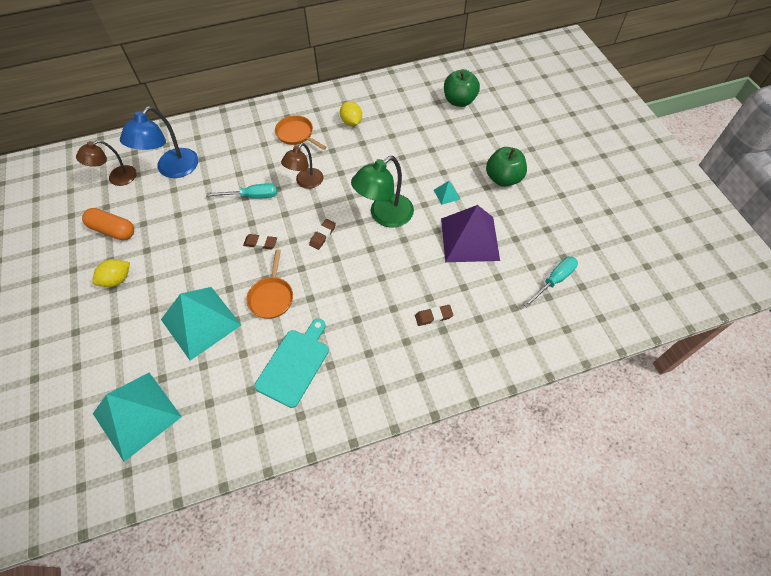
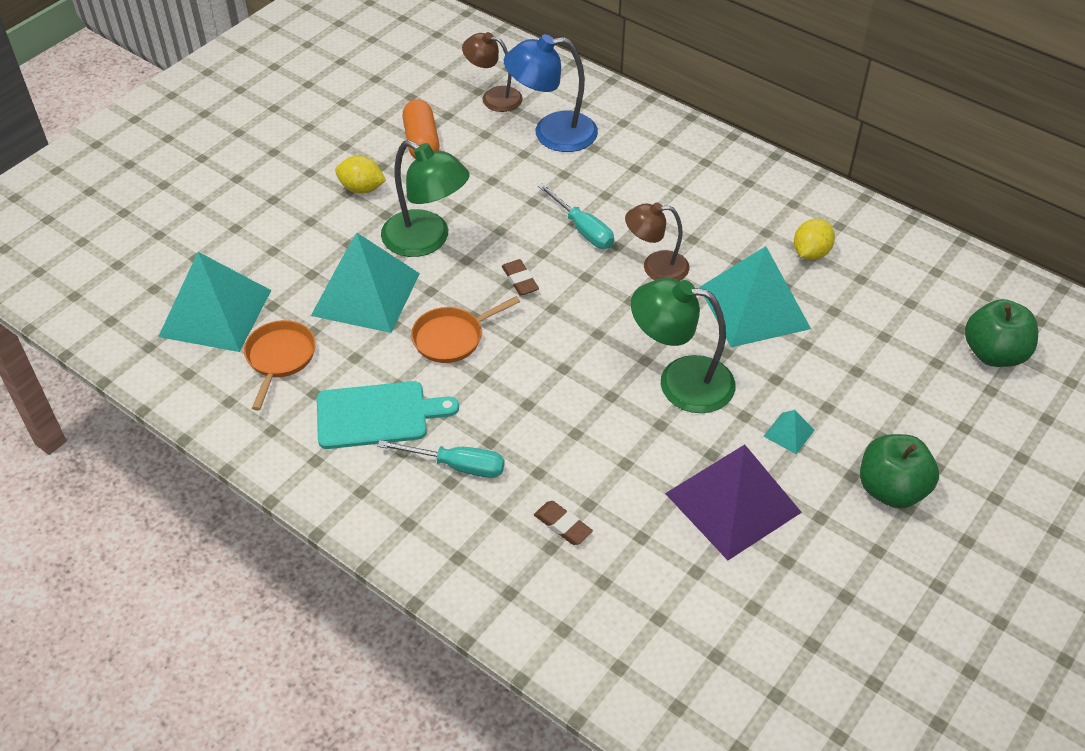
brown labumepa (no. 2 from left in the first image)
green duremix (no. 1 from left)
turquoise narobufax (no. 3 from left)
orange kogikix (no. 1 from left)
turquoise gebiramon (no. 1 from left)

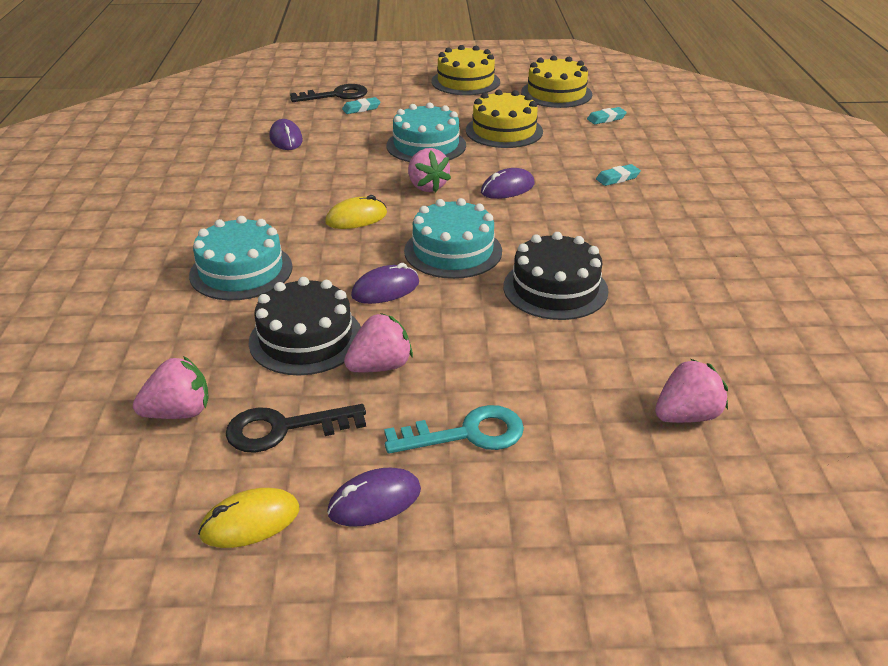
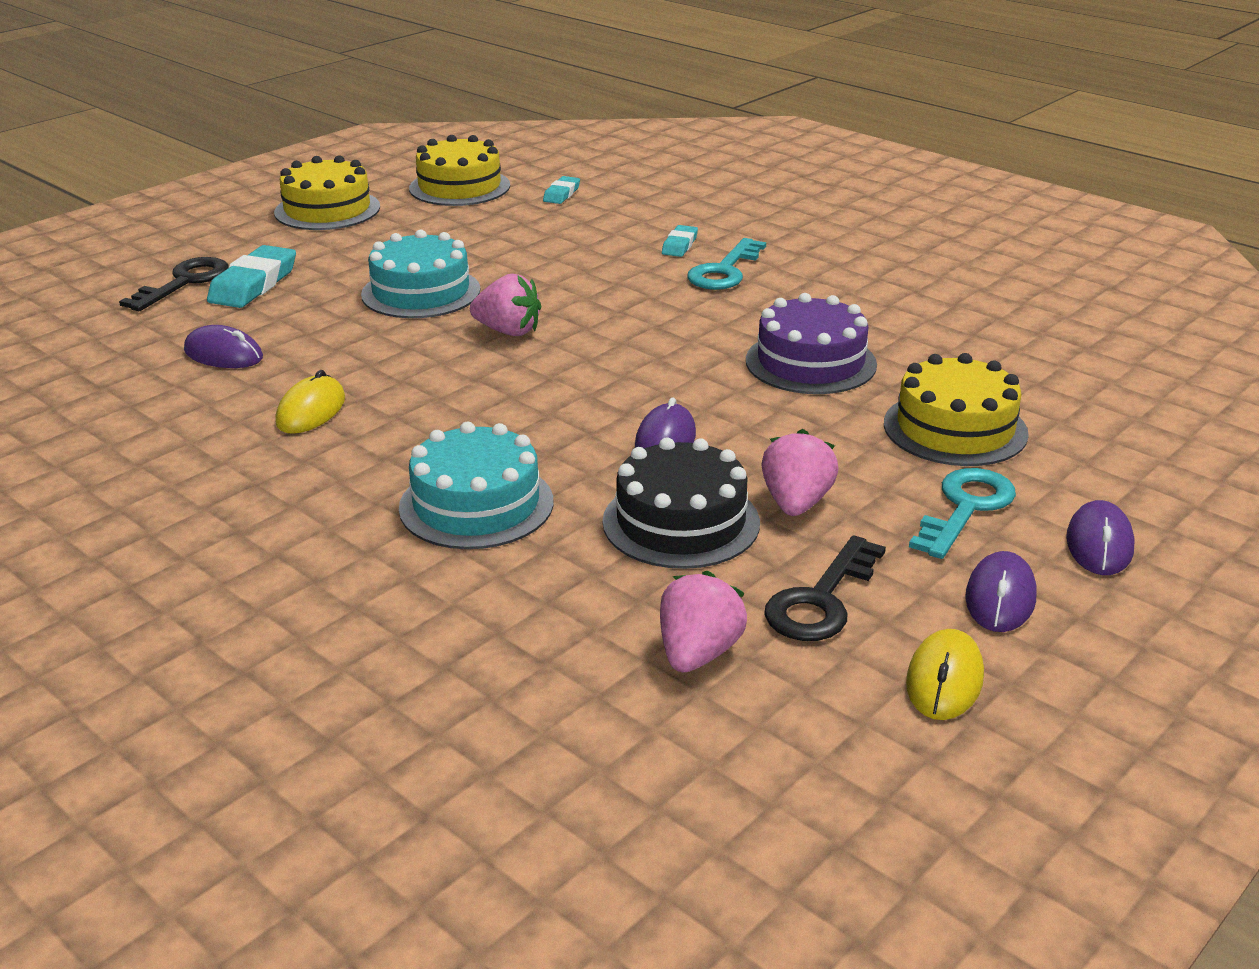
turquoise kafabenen (no. 3 from left in the first image)
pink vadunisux (no. 4 from left in the first image)
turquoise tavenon (no. 1 from left)
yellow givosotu (no. 1 from left)
yellow kafabenen (no. 3 from left)
purple givosotu (no. 4 from left)
purple kafabenen
turquoise labumepa (no. 1 from left)

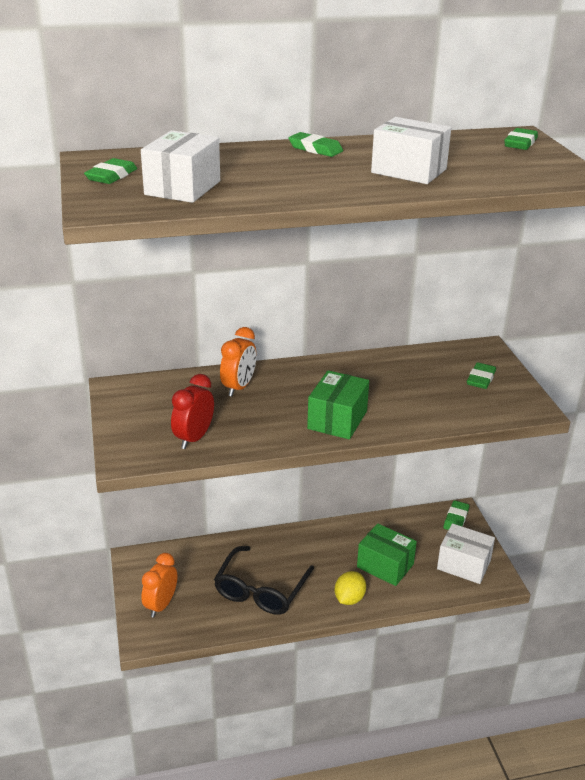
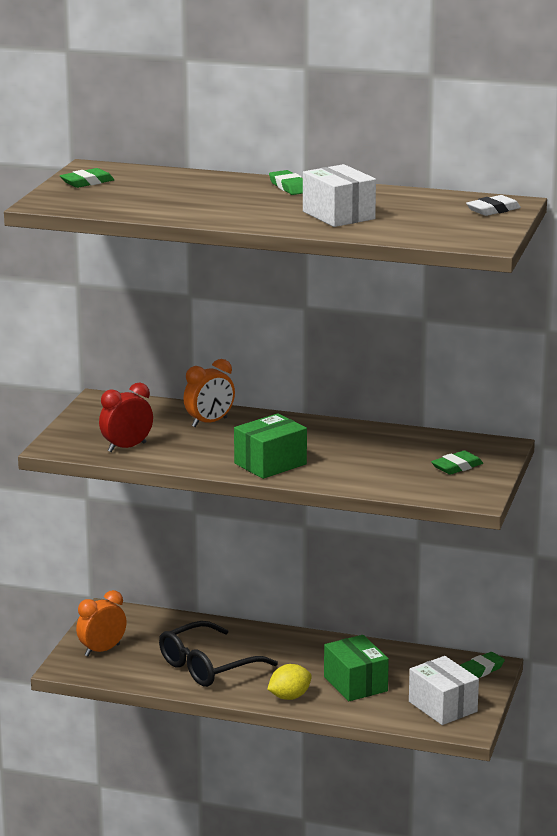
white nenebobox (no. 1 from left in the first image)
white labumepa

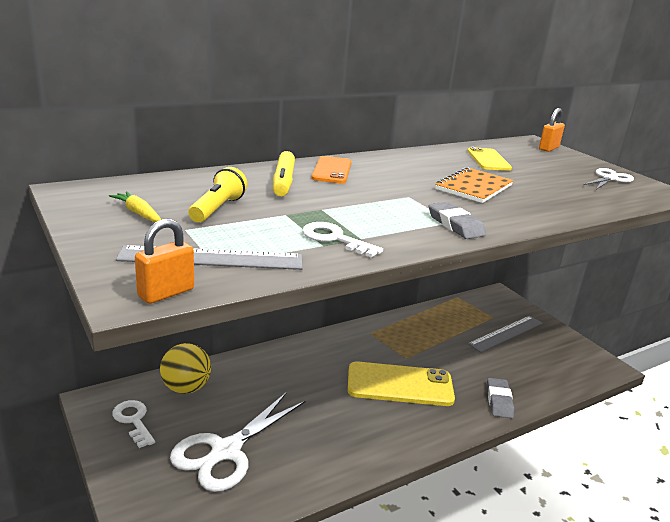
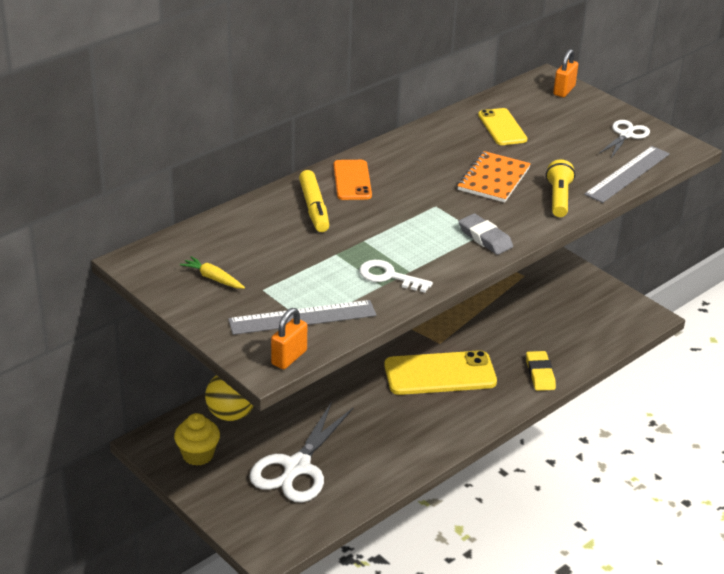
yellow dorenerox
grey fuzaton (no. 2 from left)
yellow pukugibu
yellow labumepa

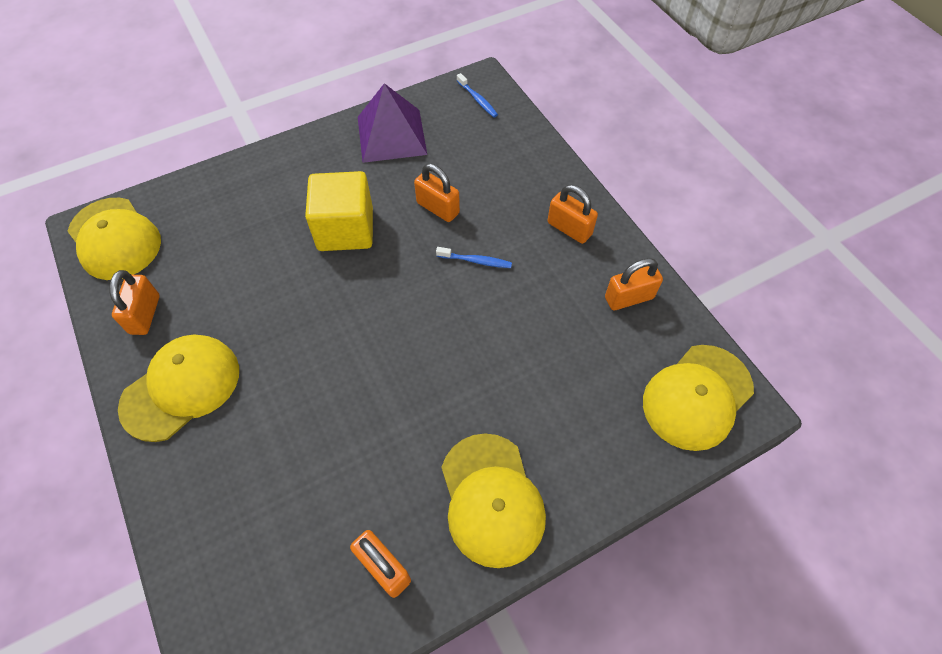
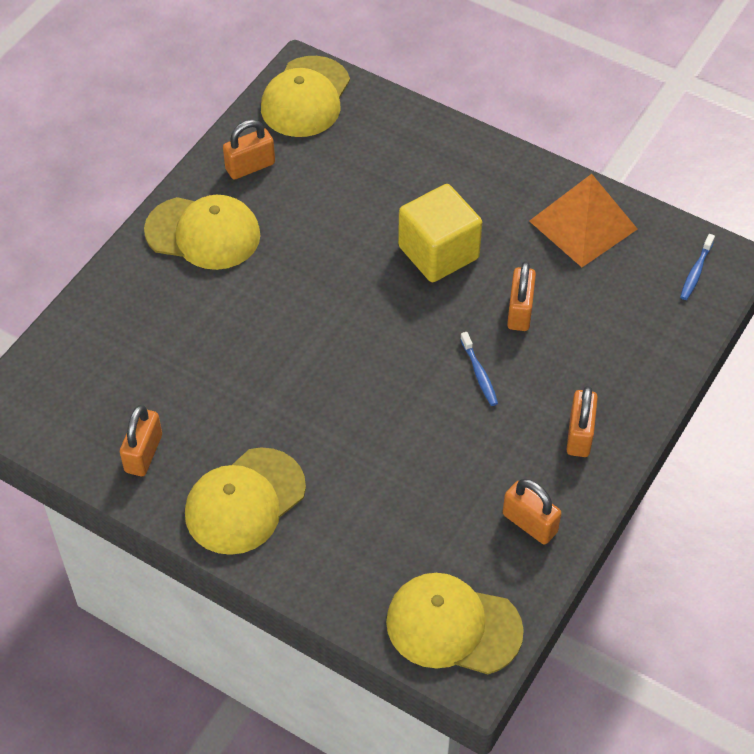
orange narobufax

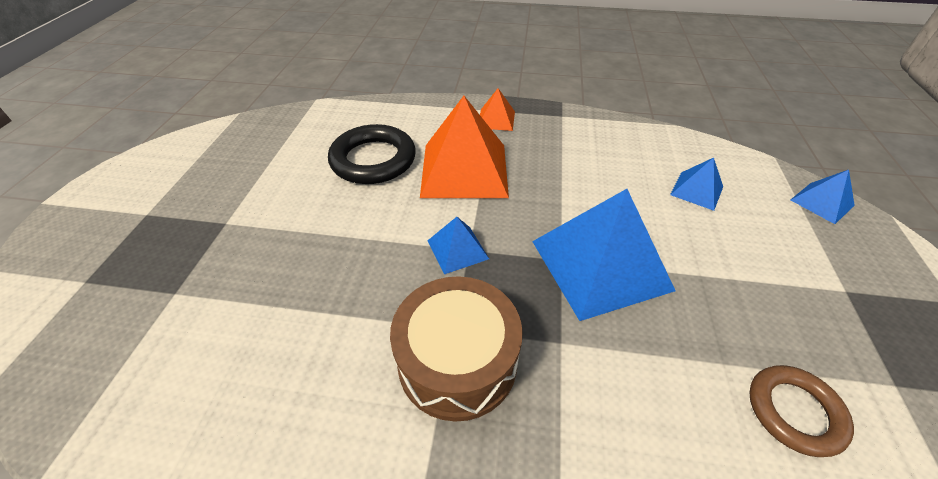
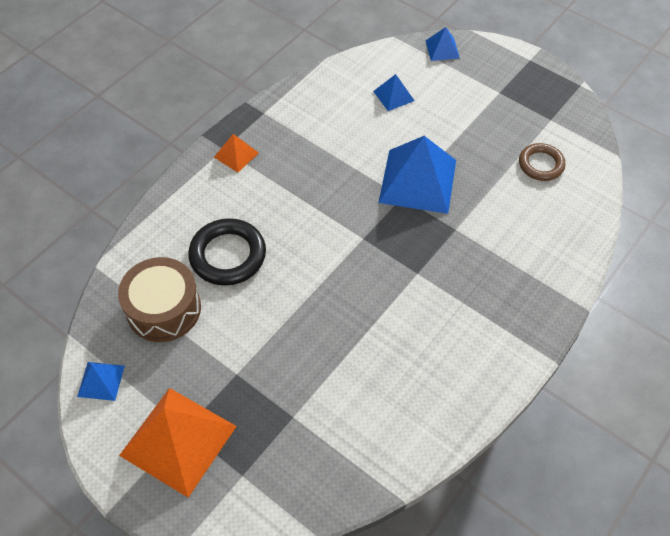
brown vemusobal
orange narobufax (no. 1 from left)
blue narobufax (no. 1 from left)

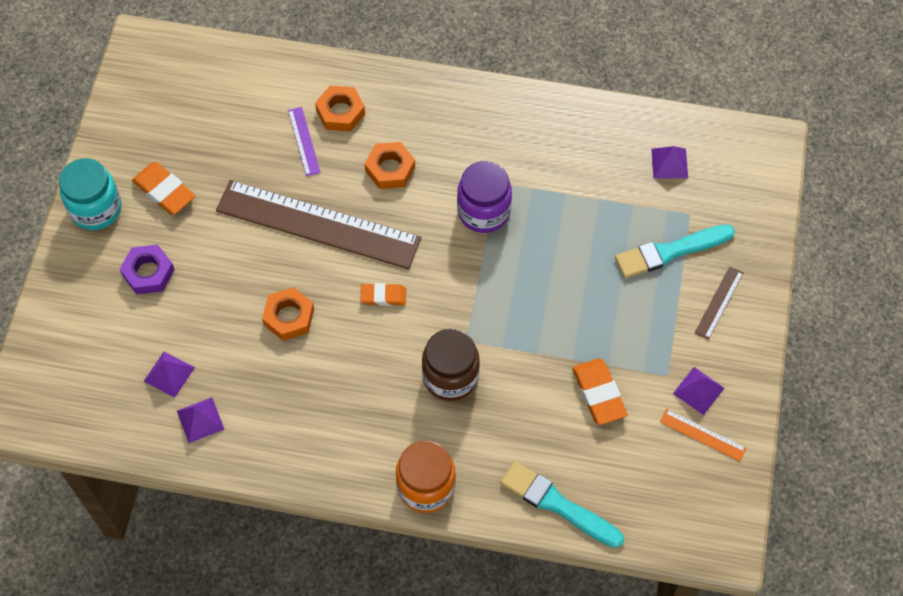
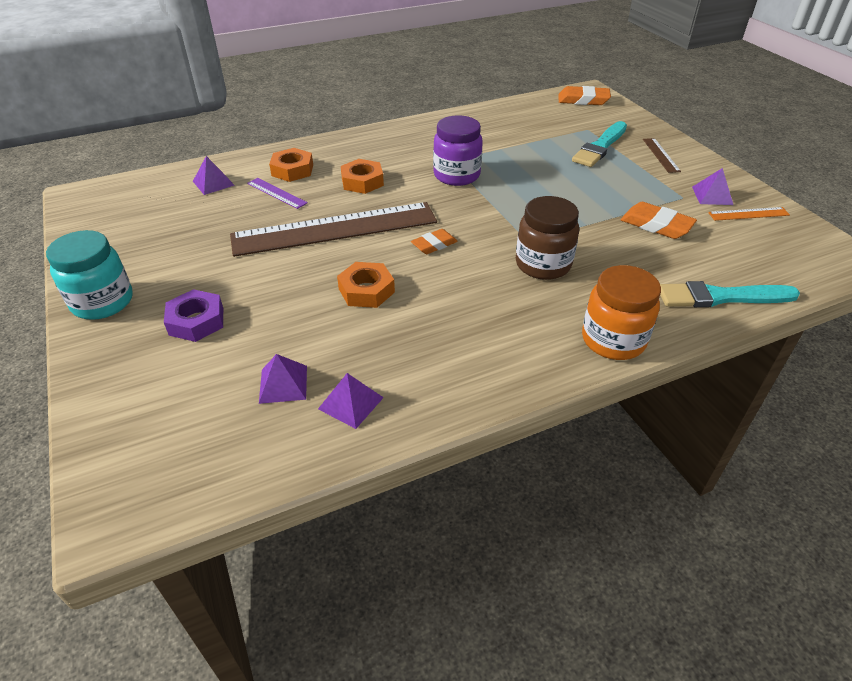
orange labumepa (no. 2 from left)
purple narobufax (no. 1 from left)

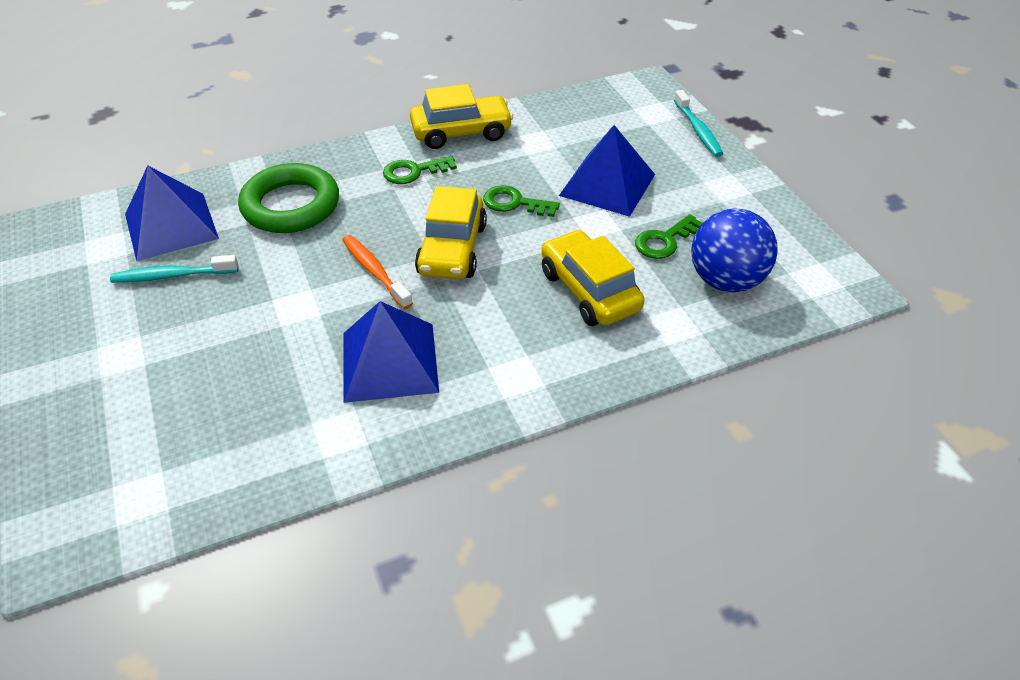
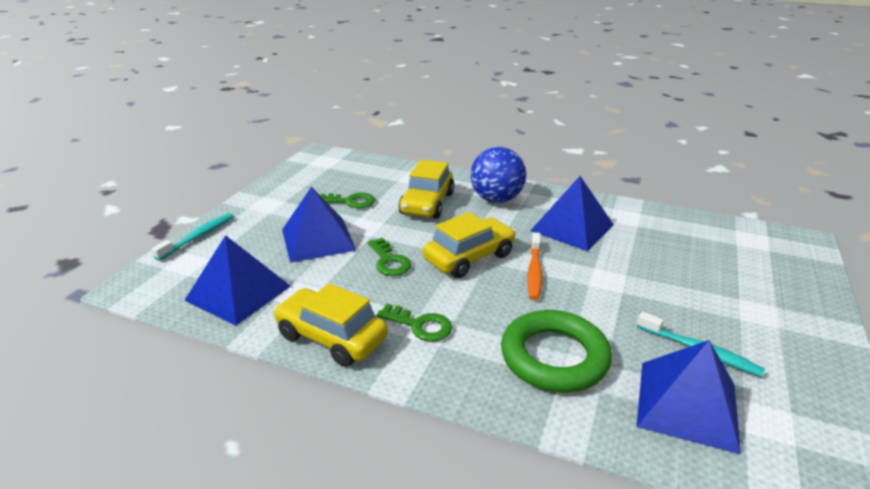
blue narobufax (no. 1 from left)
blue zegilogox

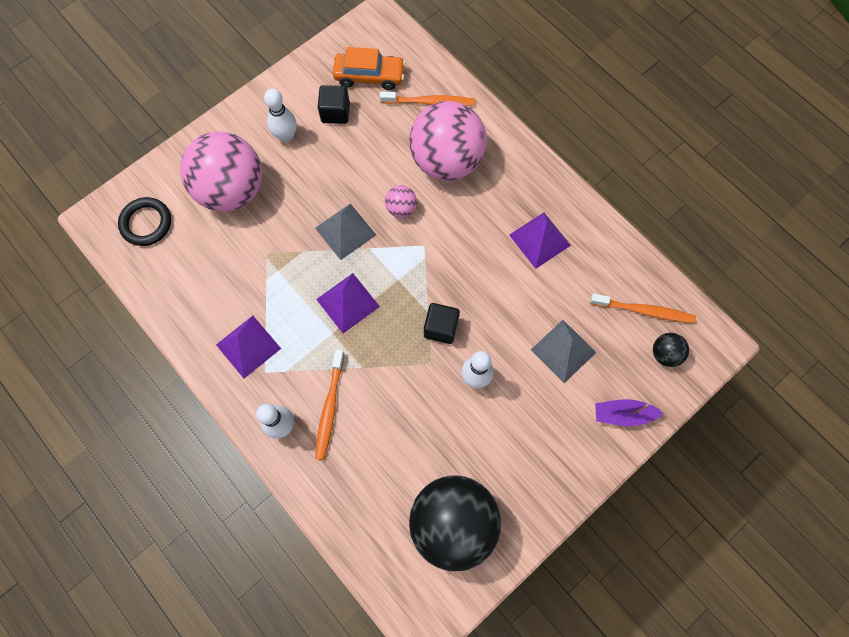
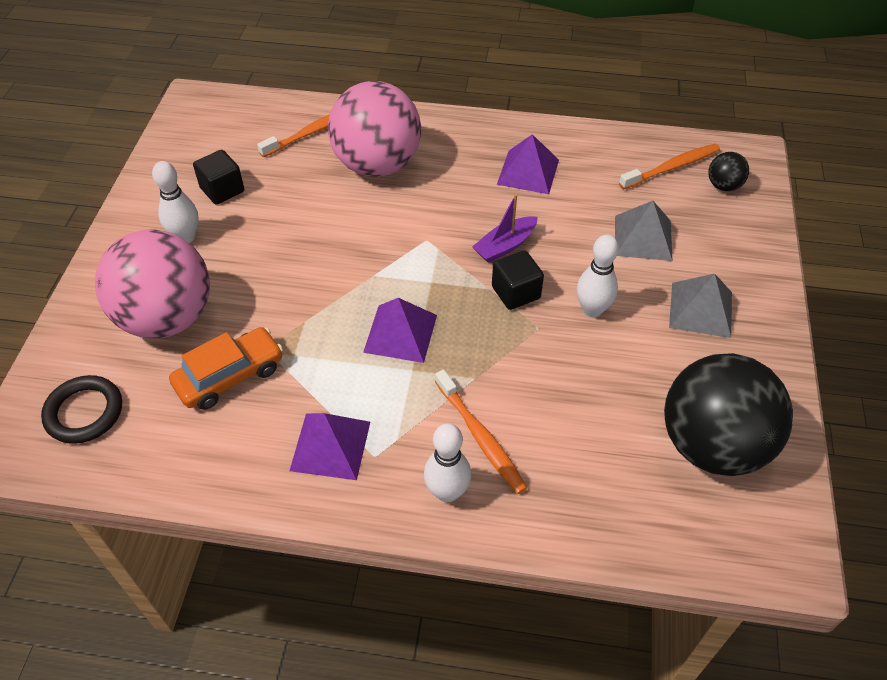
pink zegilogox (no. 2 from left in the first image)
grey narobufax (no. 2 from left)
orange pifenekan
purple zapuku

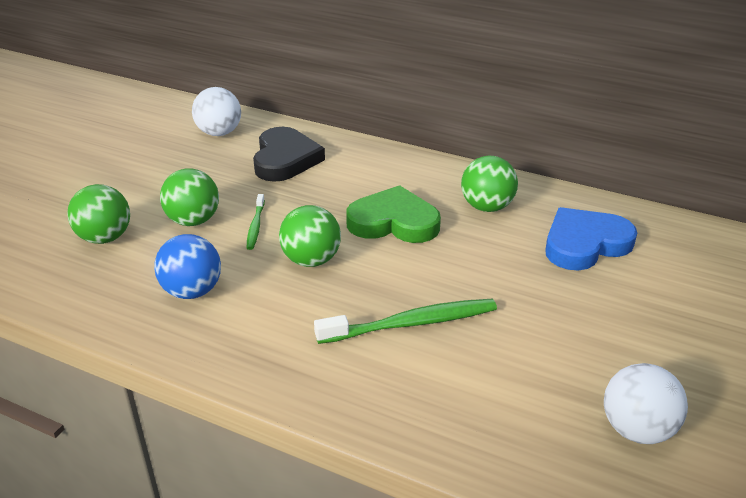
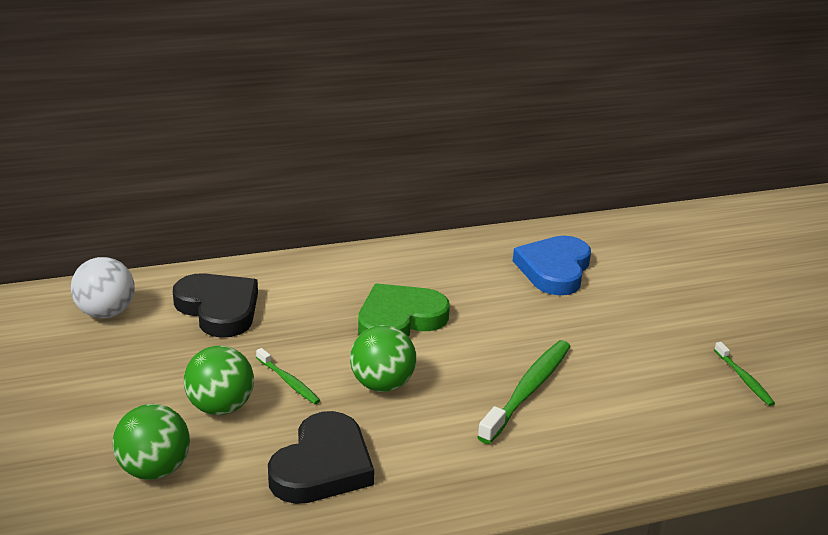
green zegilogox (no. 4 from left in the first image)
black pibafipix (no. 2 from left)
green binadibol (no. 3 from left)

